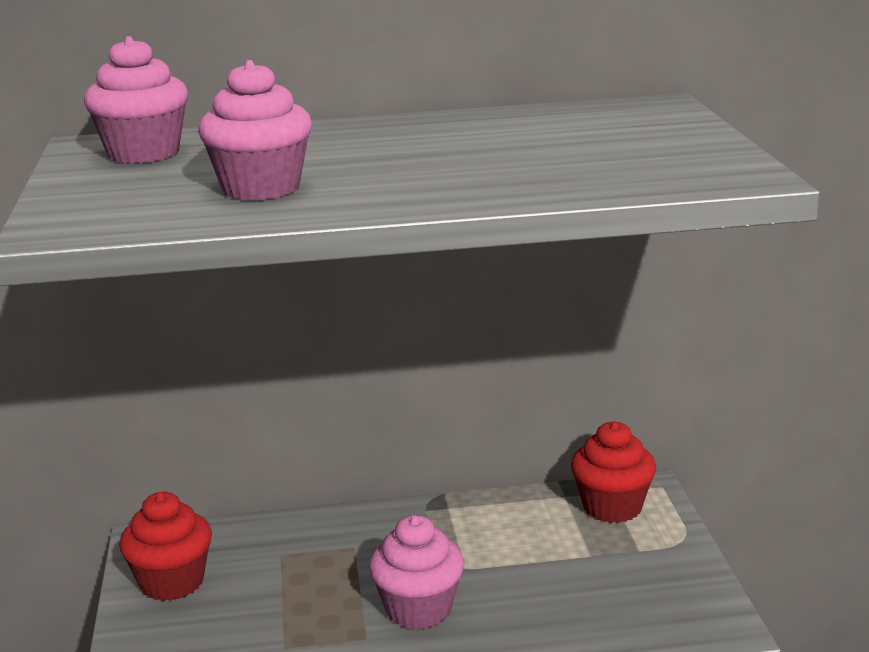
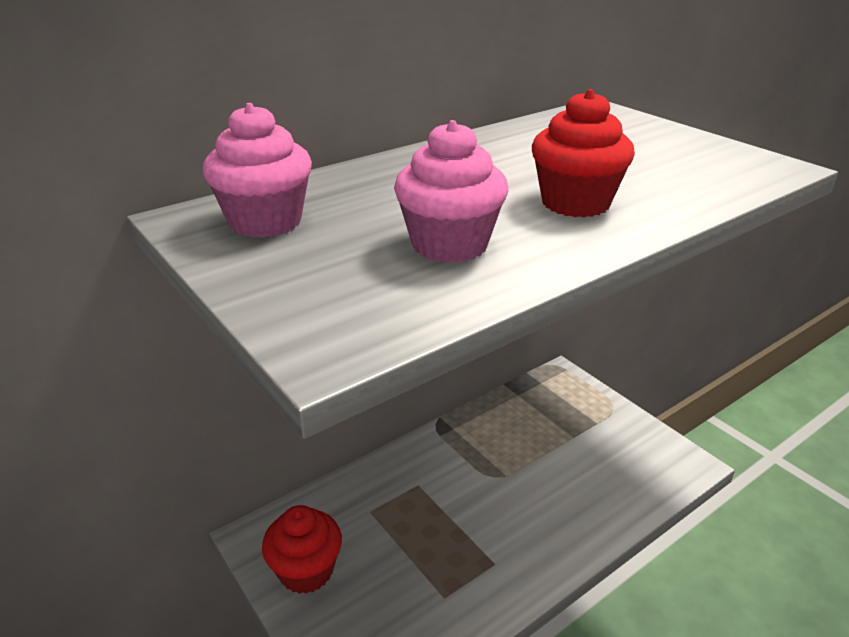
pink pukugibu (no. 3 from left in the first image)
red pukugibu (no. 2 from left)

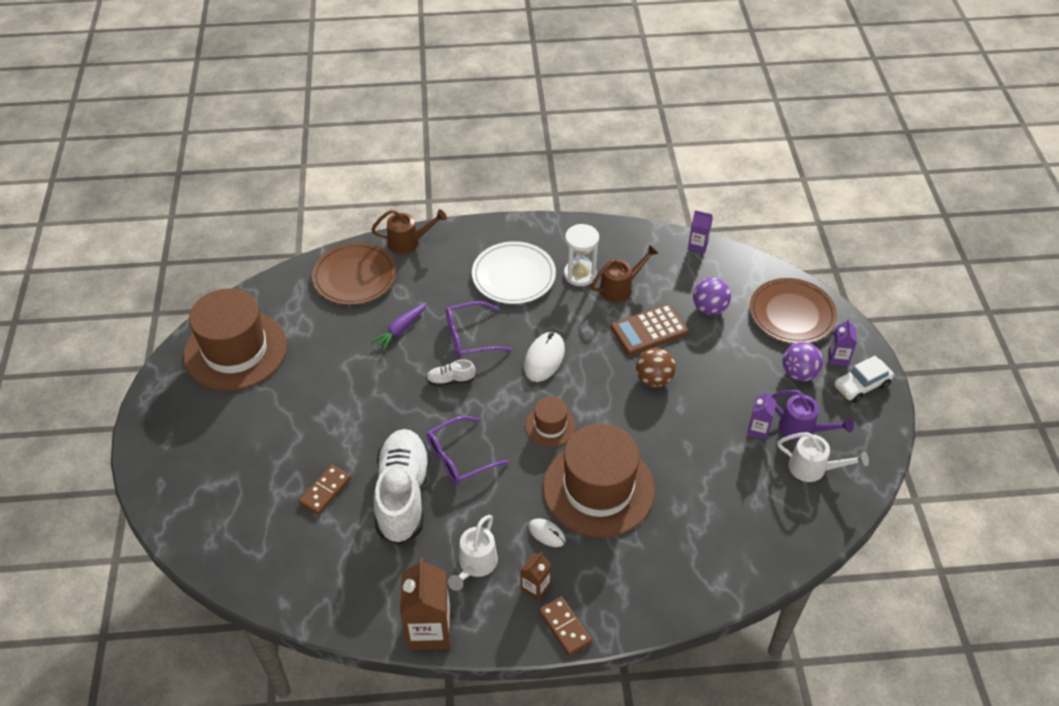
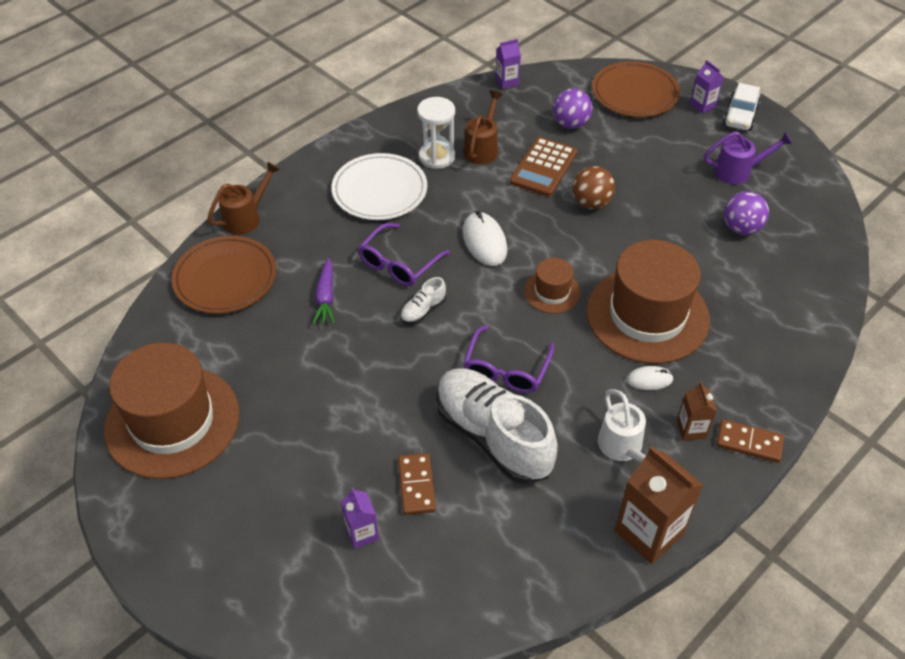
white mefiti (no. 2 from left in the first image)
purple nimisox (no. 1 from left)
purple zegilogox (no. 2 from left)

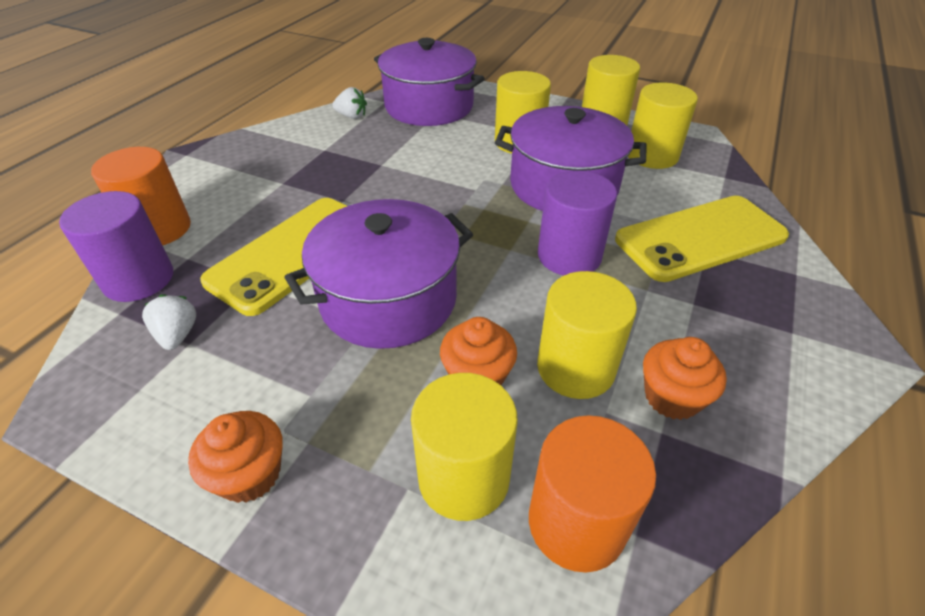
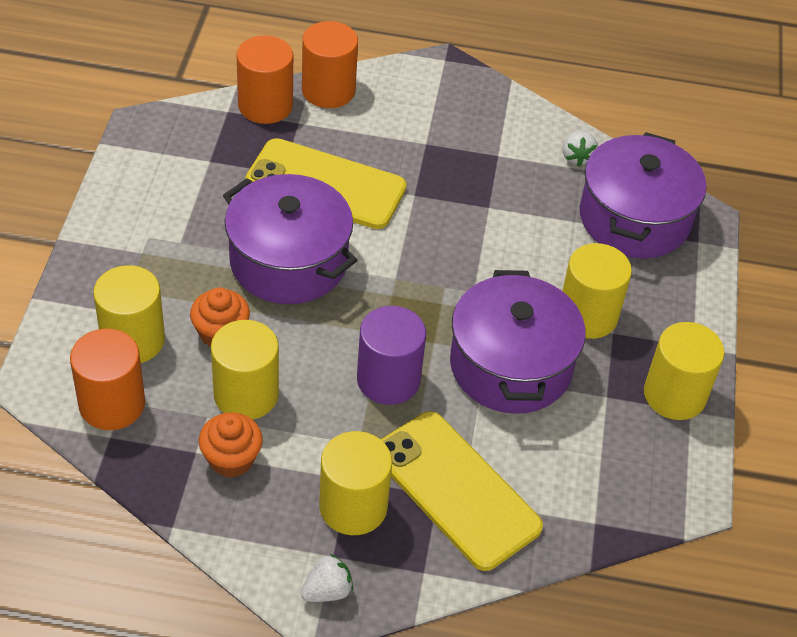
orange pukugibu (no. 1 from left in the first image)
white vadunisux (no. 1 from left)
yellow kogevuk (no. 3 from left)
orange kogevuk (no. 2 from left)

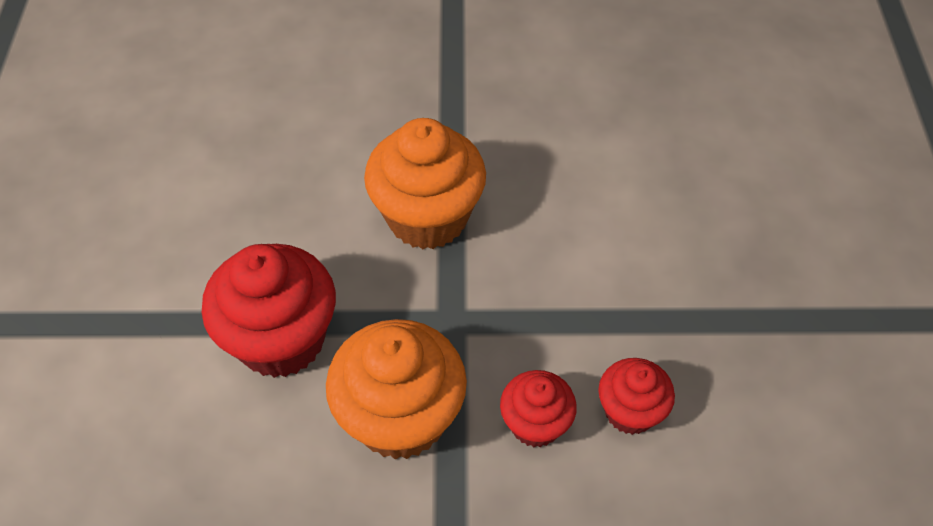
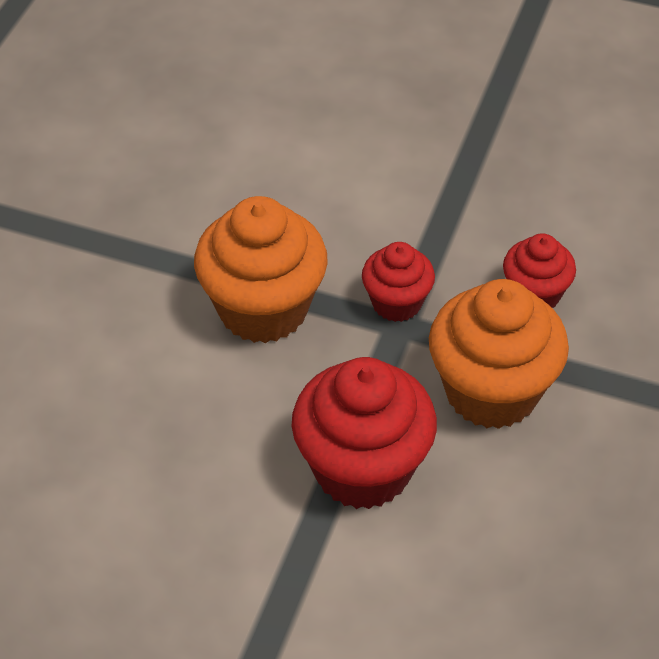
red pukugibu (no. 2 from left)

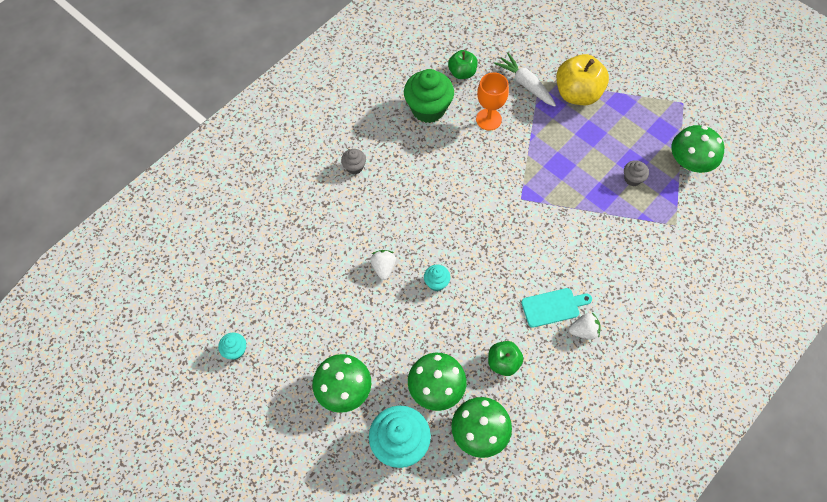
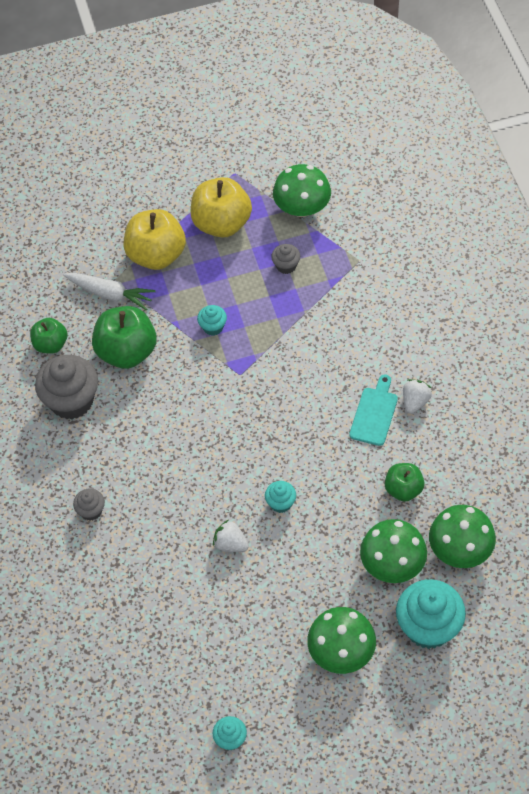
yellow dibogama (no. 2 from left)
turquoise pukugibu (no. 1 from left)
green dibogama (no. 2 from left)
grey pukugibu (no. 1 from left)
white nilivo

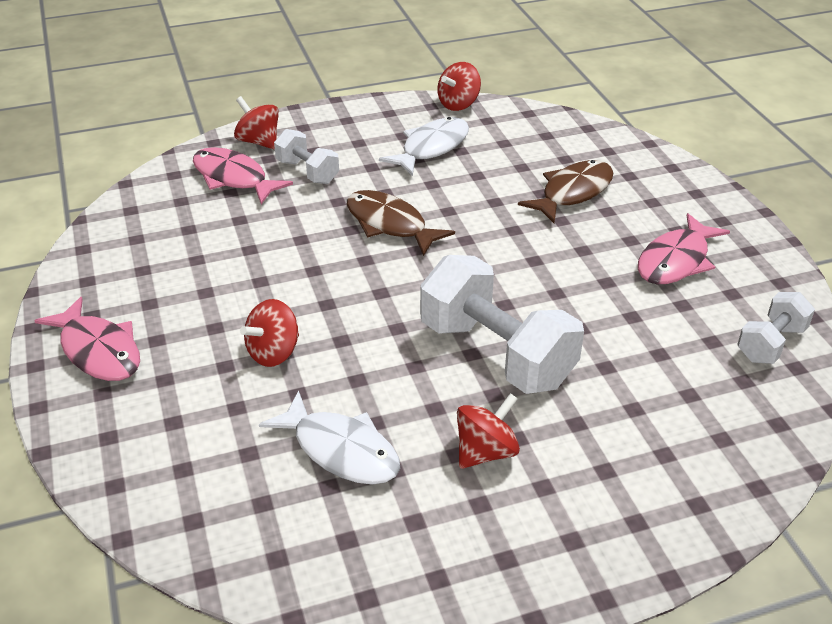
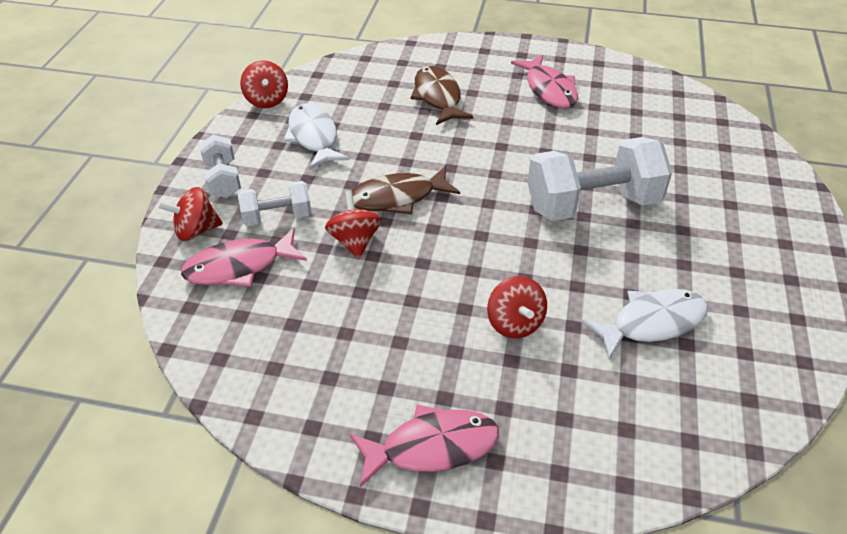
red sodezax (no. 3 from left)
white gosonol (no. 1 from left)

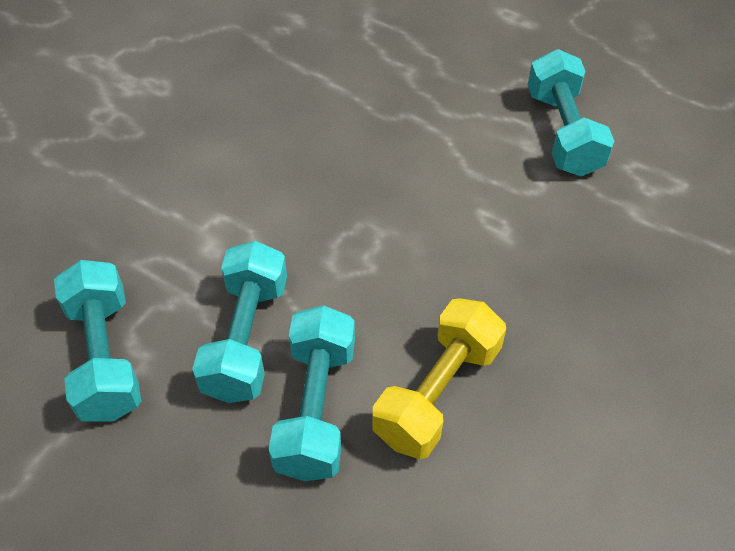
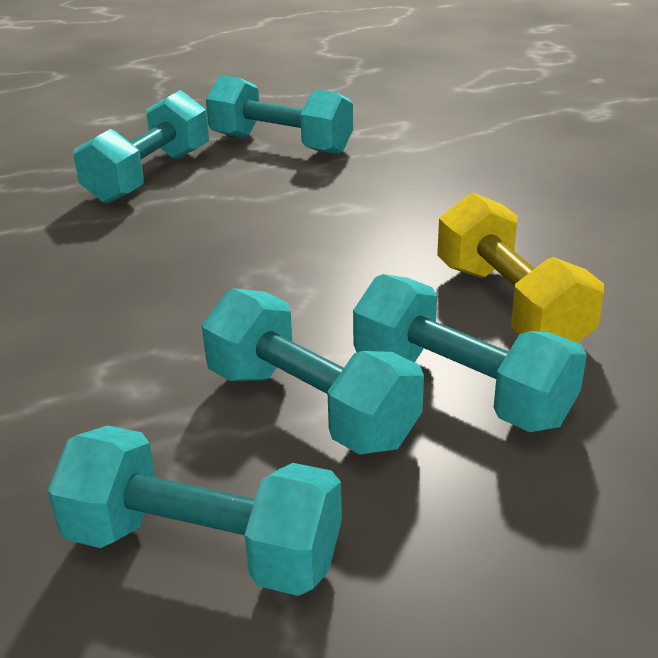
turquoise gosonol (no. 1 from left)

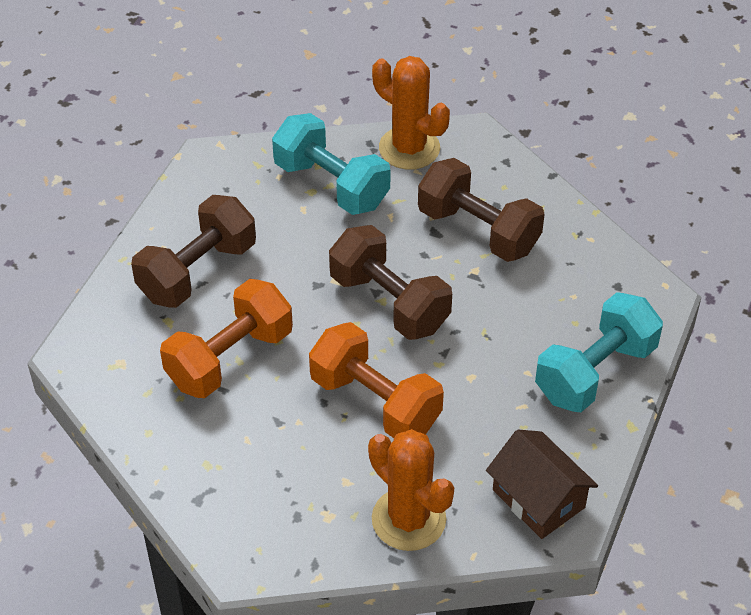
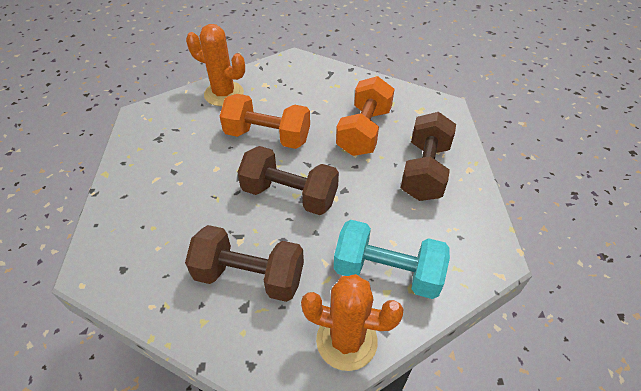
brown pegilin
turquoise gosonol (no. 2 from left in the first image)

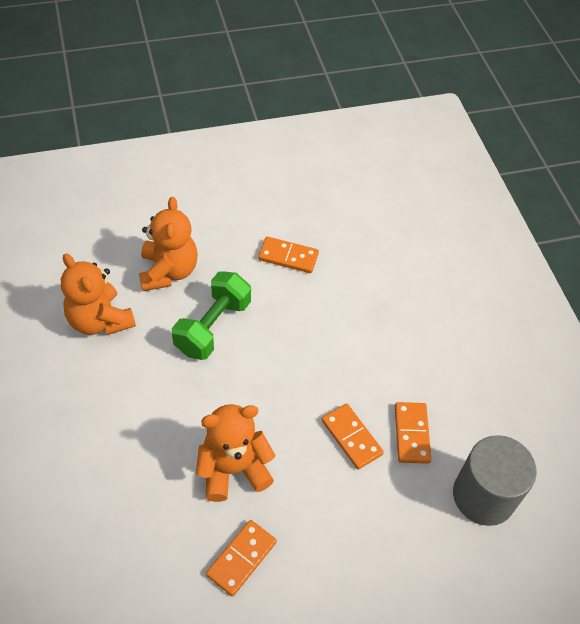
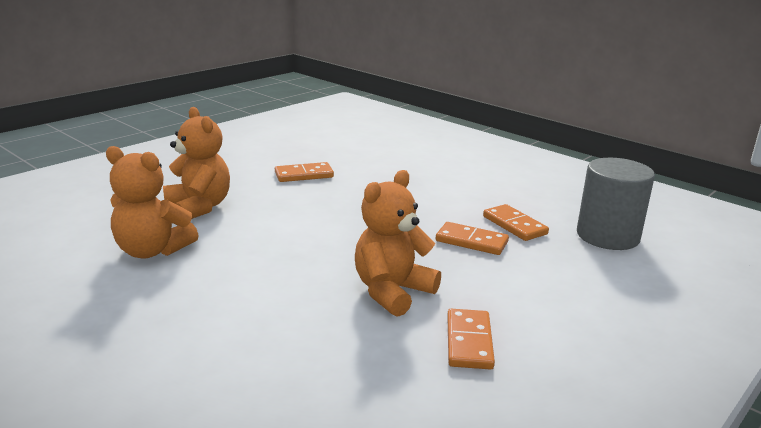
green gosonol

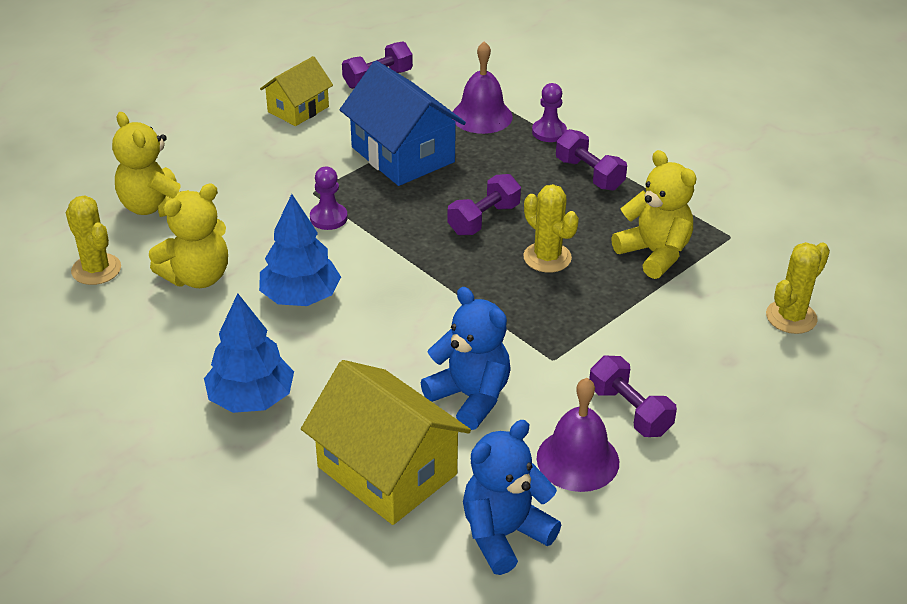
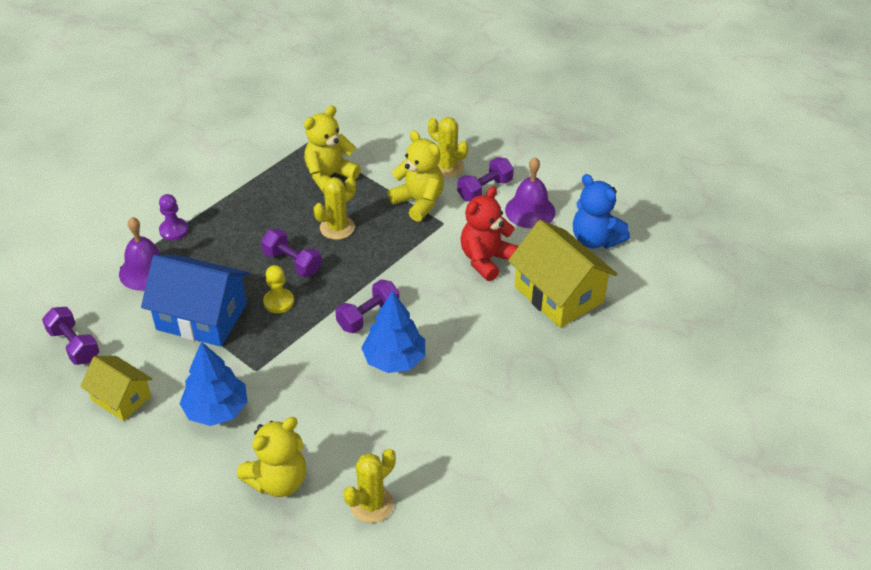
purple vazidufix (no. 1 from left in the first image)
yellow vazidufix
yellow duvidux (no. 3 from left)
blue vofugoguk (no. 1 from left)
purple gosonol (no. 3 from left)
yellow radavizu (no. 3 from left)
red duvidux
yellow pegilin (no. 2 from left)
blue pegilin

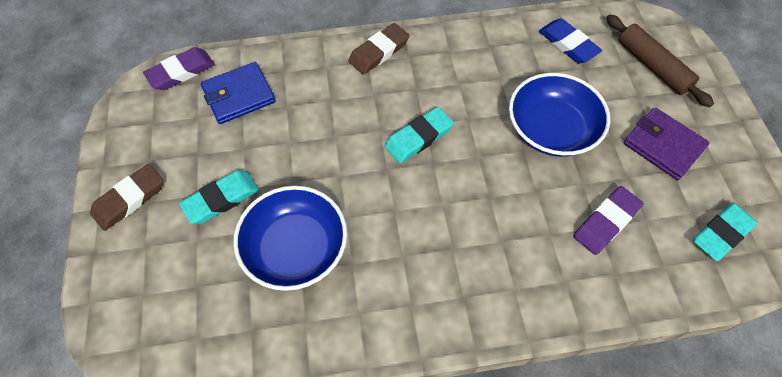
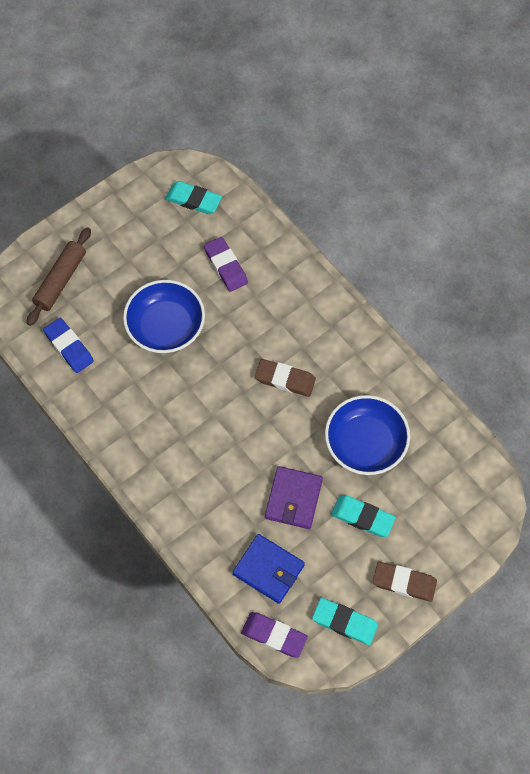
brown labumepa (no. 1 from left)
turquoise labumepa (no. 2 from left)
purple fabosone
blue labumepa
purple labumepa (no. 1 from left)

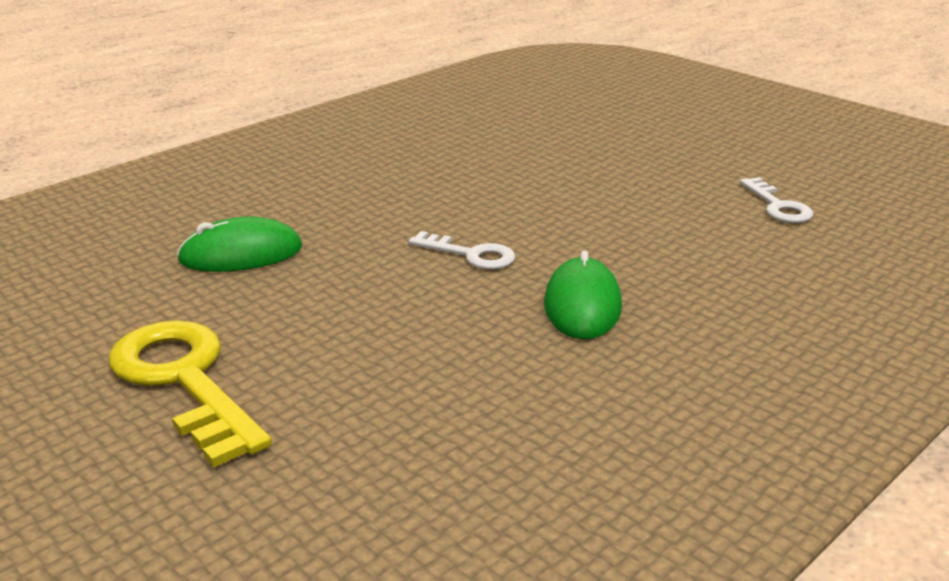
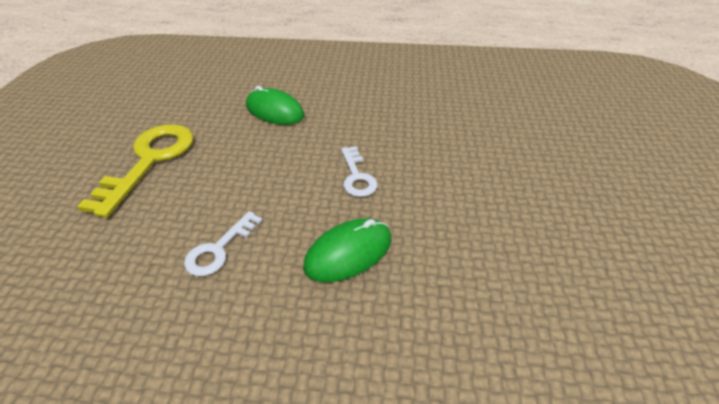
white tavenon (no. 1 from left)

